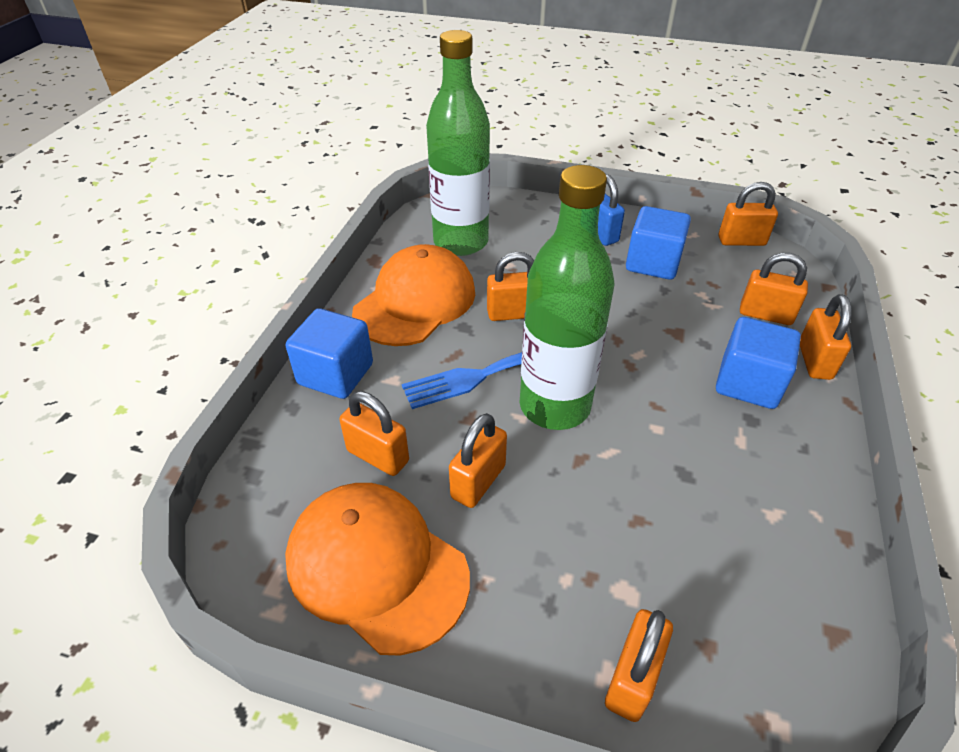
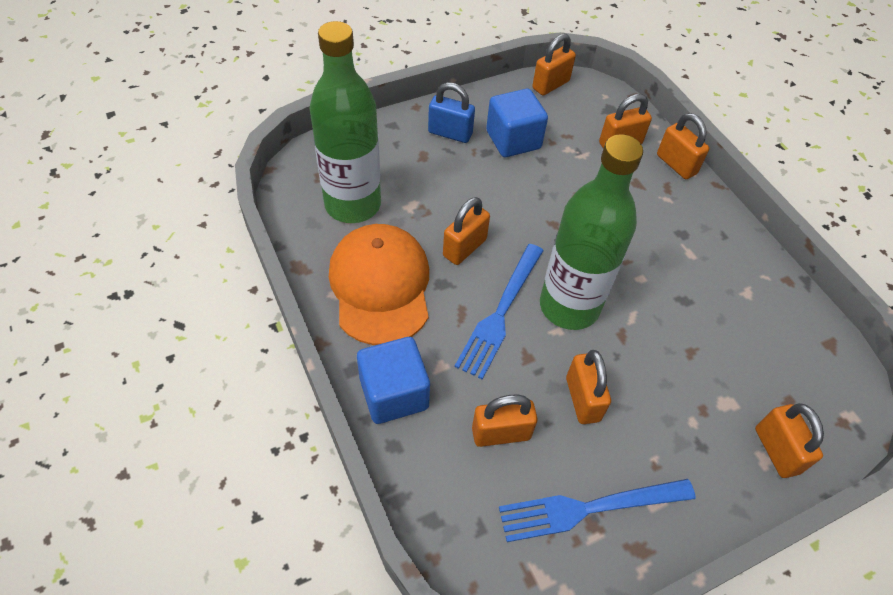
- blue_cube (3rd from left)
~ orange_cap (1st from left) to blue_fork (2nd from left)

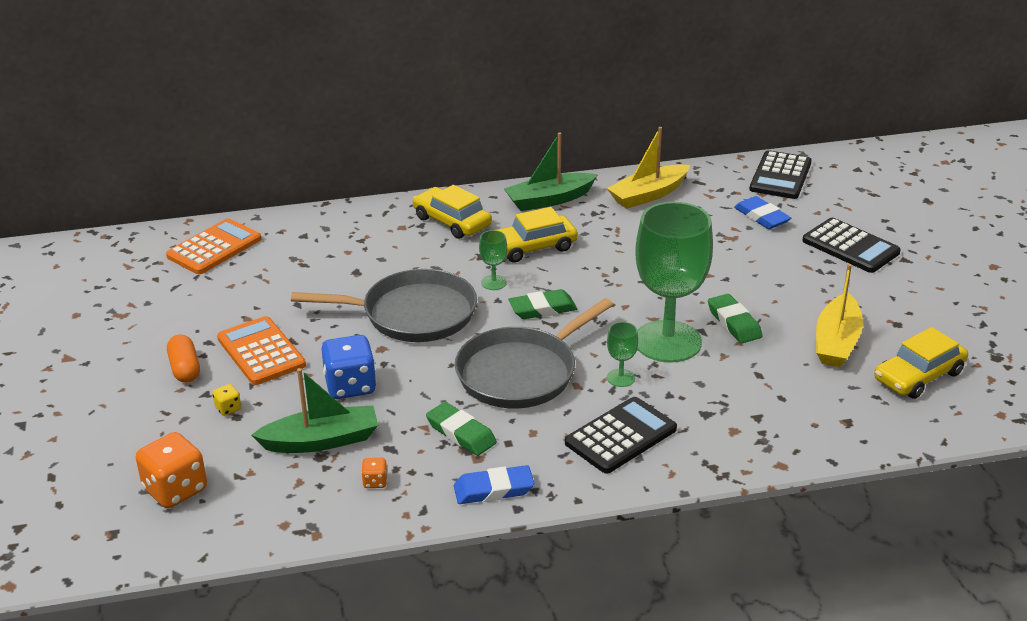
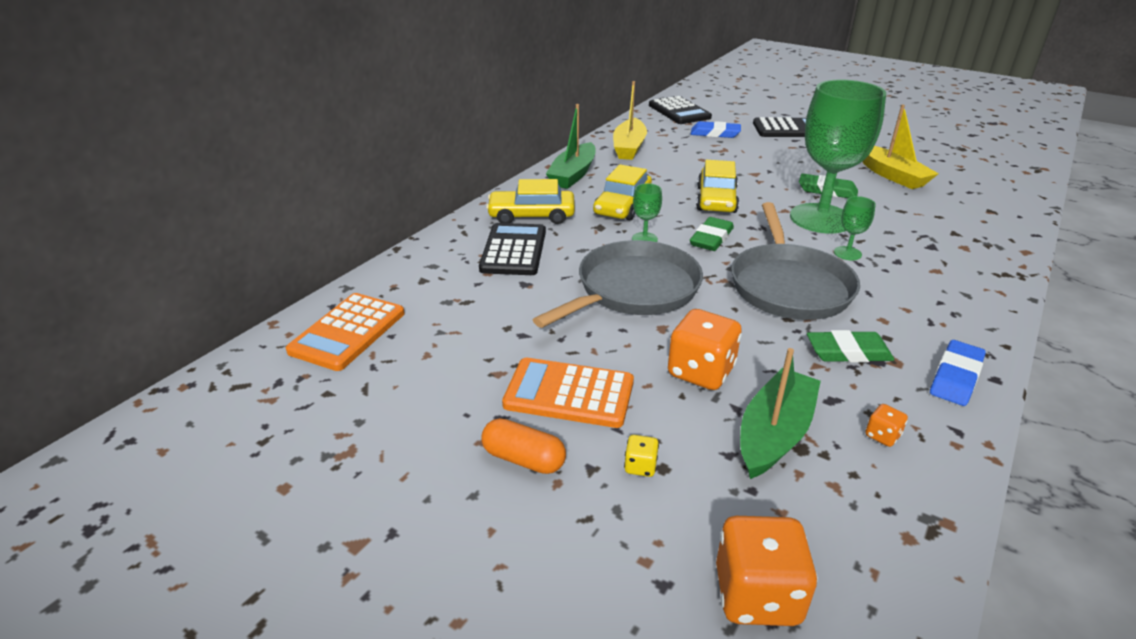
~ black_calculator (1st from left)
~ yellow_car (3rd from left)
~ blue_dice to orange_dice (1st from left)
~ orange_calculator (1st from left) 150 degrees counterclockwise

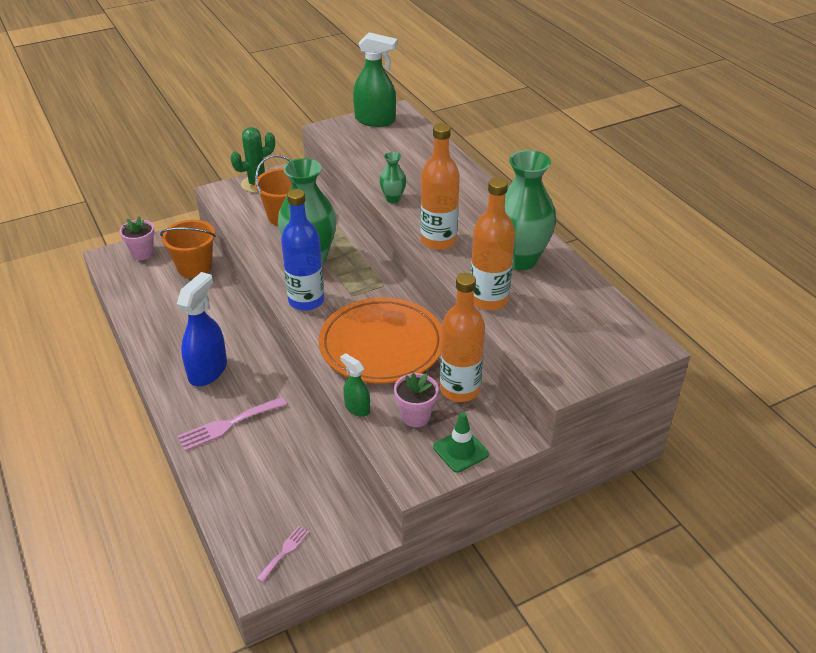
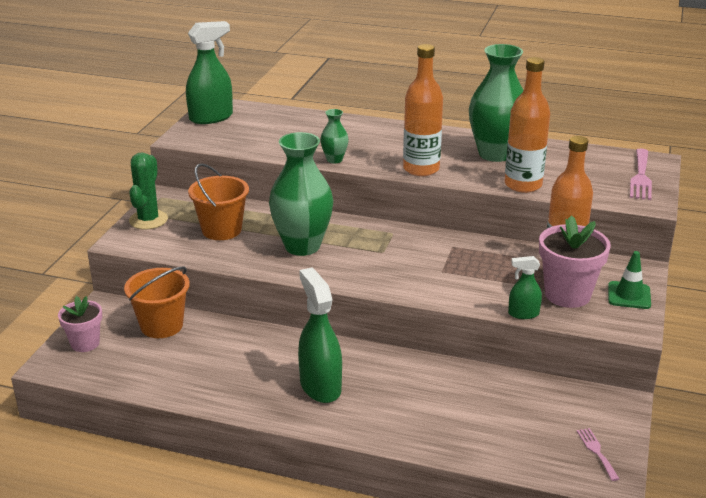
- blue_bottle
- orange_plate
~ pink_fork (1st from left in the first image) to pink_fork (2nd from left)
~ blue_spray_bottle to green_spray_bottle (2nd from left)
~ pink_flower_pot (2nd from left) x1.59

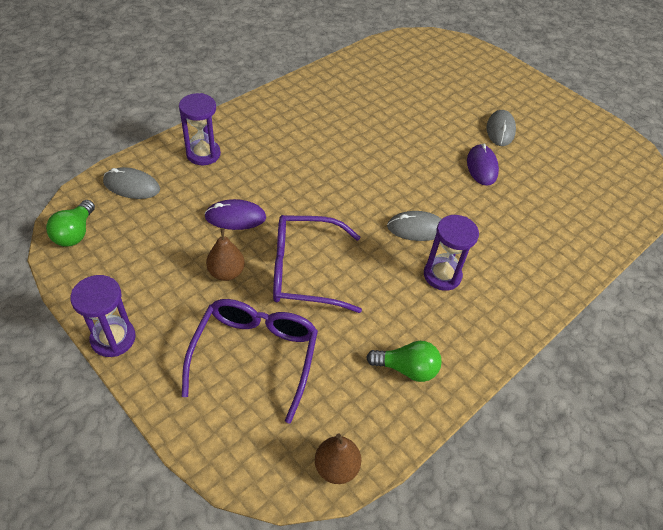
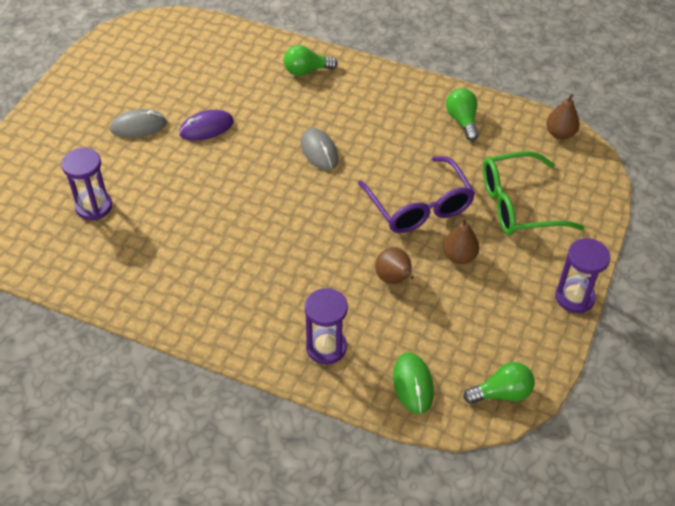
+ green_light_bulb (1st from left)
~ purple_hourglass (3rd from left in the first image) to purple_hourglass (1st from left)
~ purple_mouse (1st from left) to brown_pear (1st from left)
~ grey_mouse (1st from left) to green_mouse
~ purple_glasses (1st from left) to green_glasses

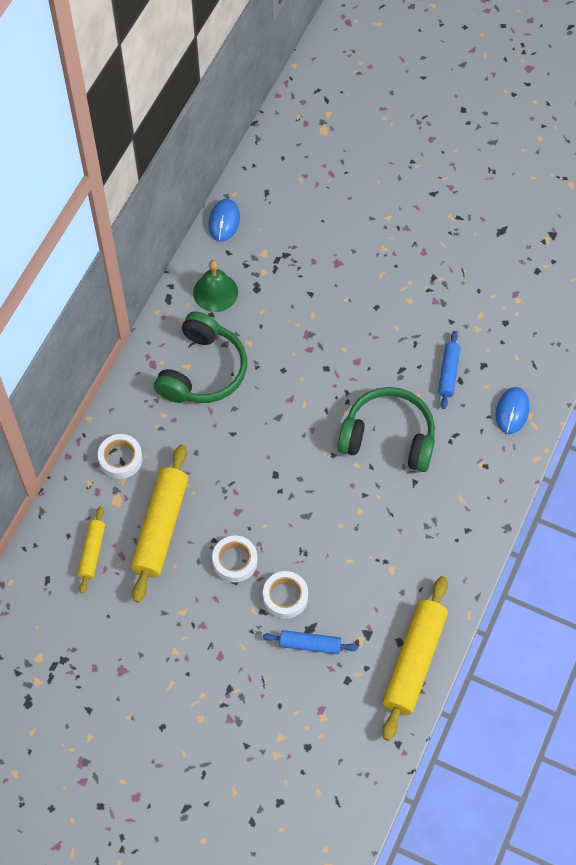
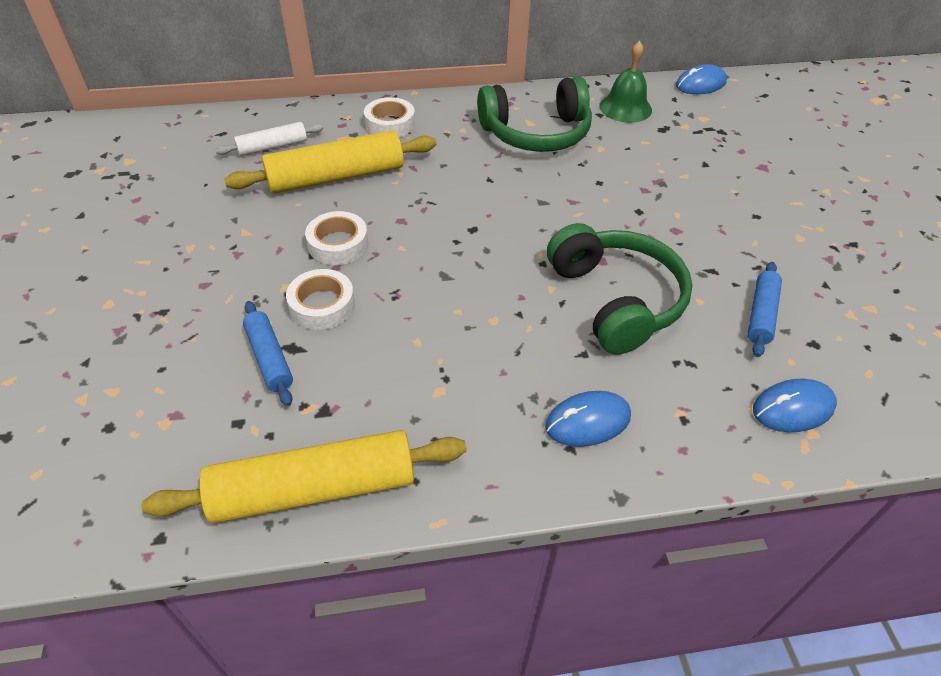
+ blue_mouse (1st from left)
~ yellow_rolling_pin (1st from left) to white_rolling_pin
~ blue_rolling_pin (2nd from left) 45 degrees counterclockwise

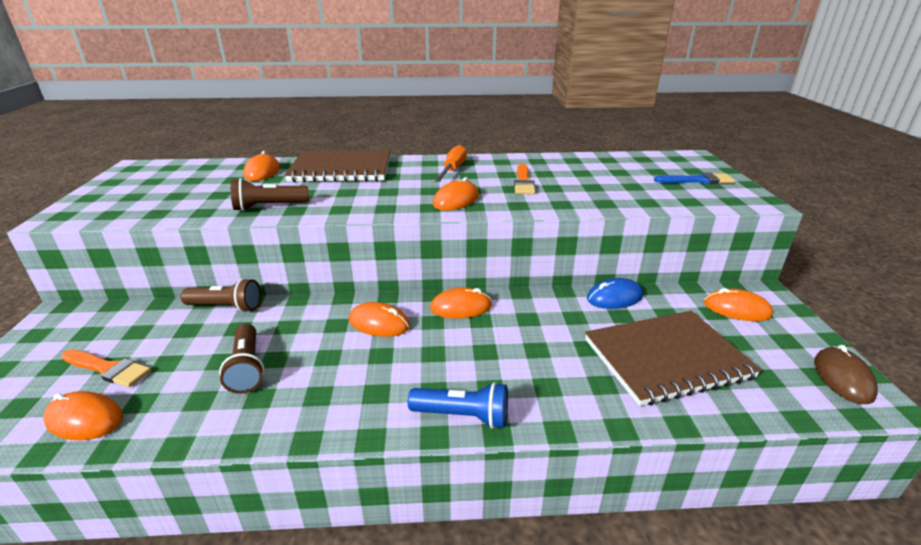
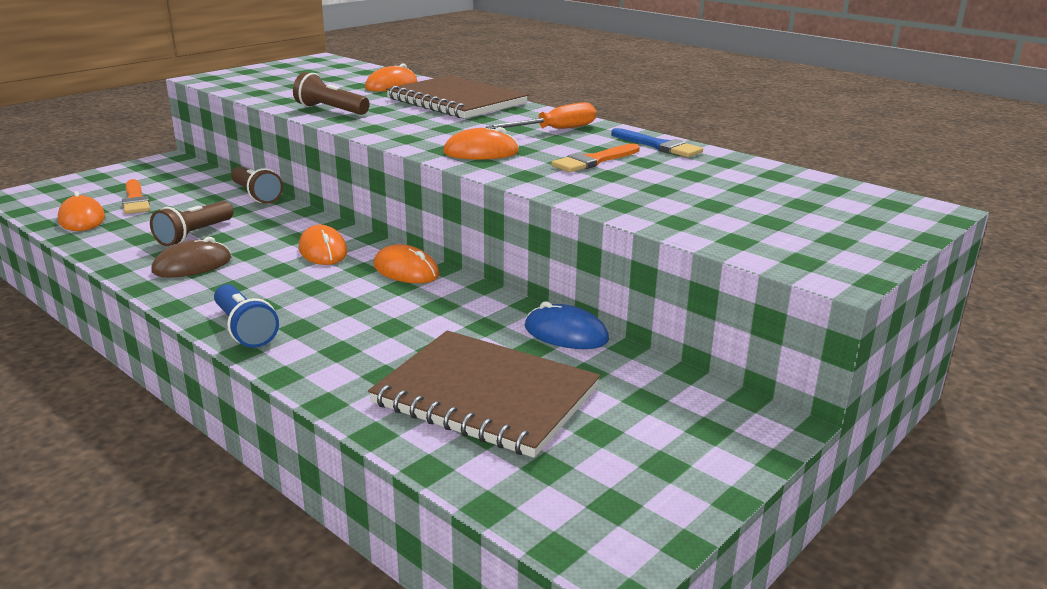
- orange_mouse (6th from left)
~ blue_brush
~ brown_mouse

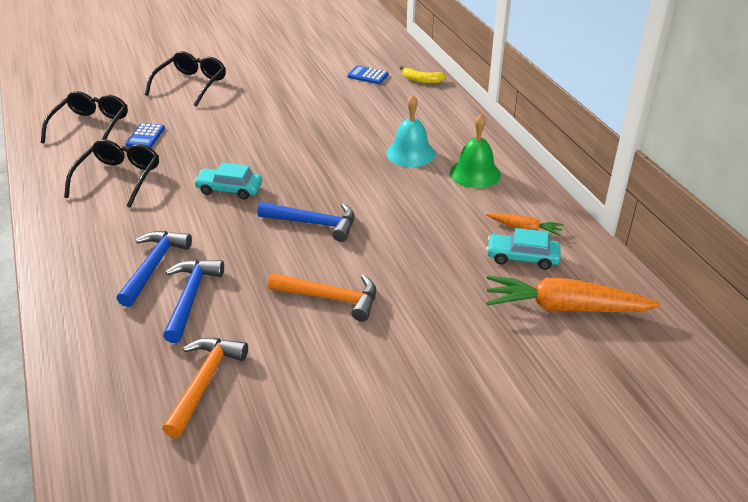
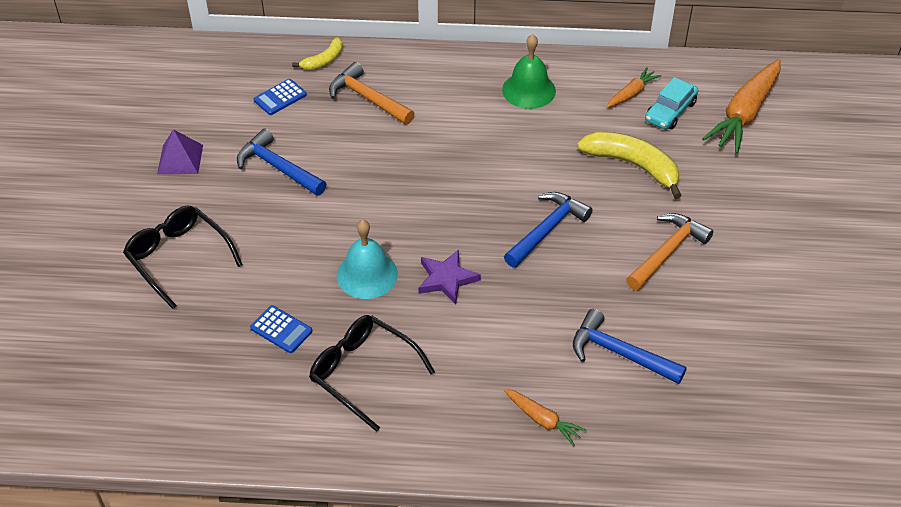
- black_glasses (1st from left)
+ purple_pyramid
+ orange_carrot (1st from left)
+ yellow_banana (2nd from left)
~ blue_hammer (1st from left)
~ orange_hammer (1st from left)
~ turquoise_bell
~ turquoise_car (1st from left) to purple_star

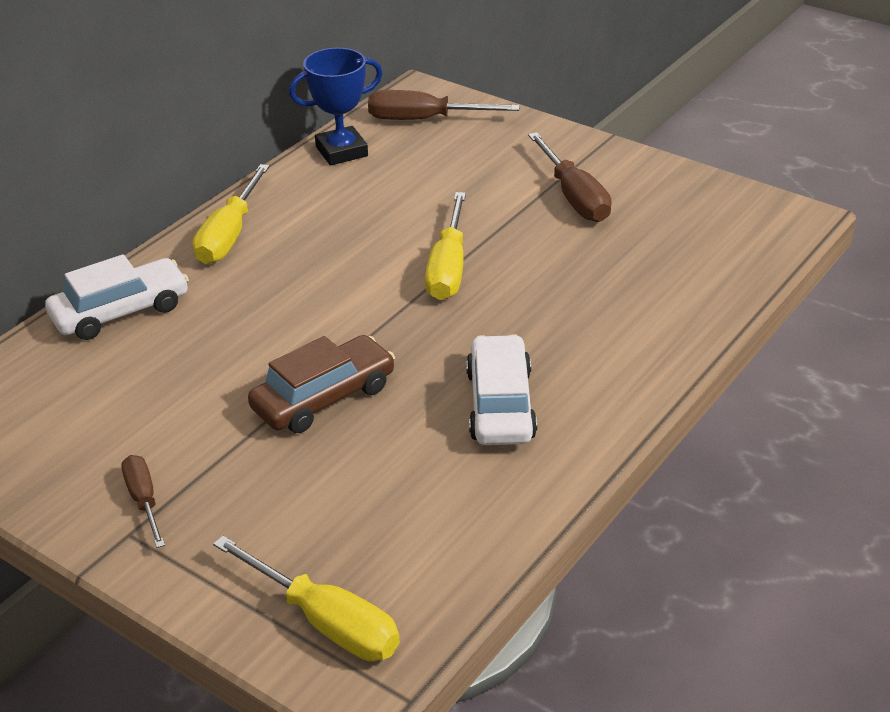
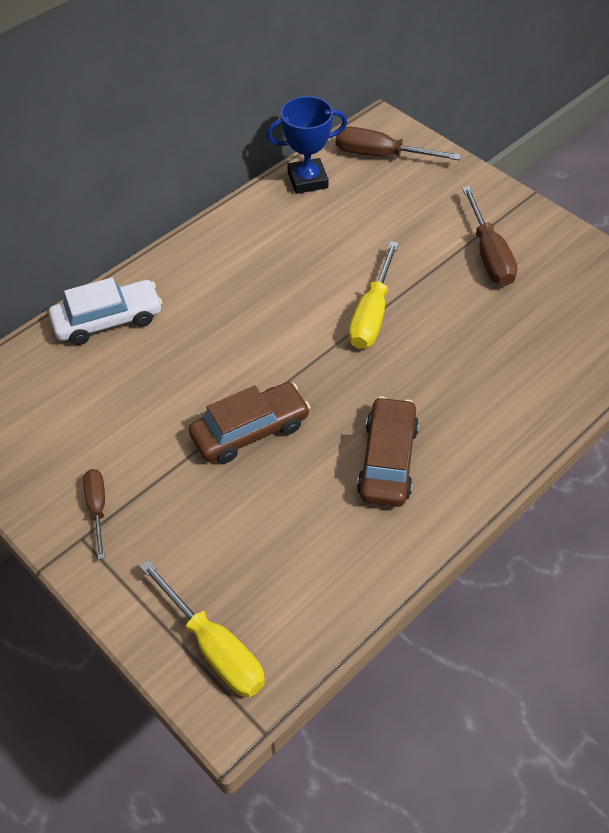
- yellow_screwdriver (1st from left)
~ white_car (2nd from left) to brown_car (2nd from left)

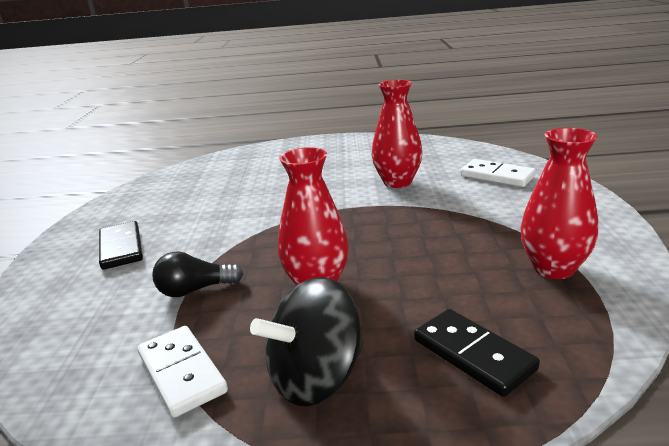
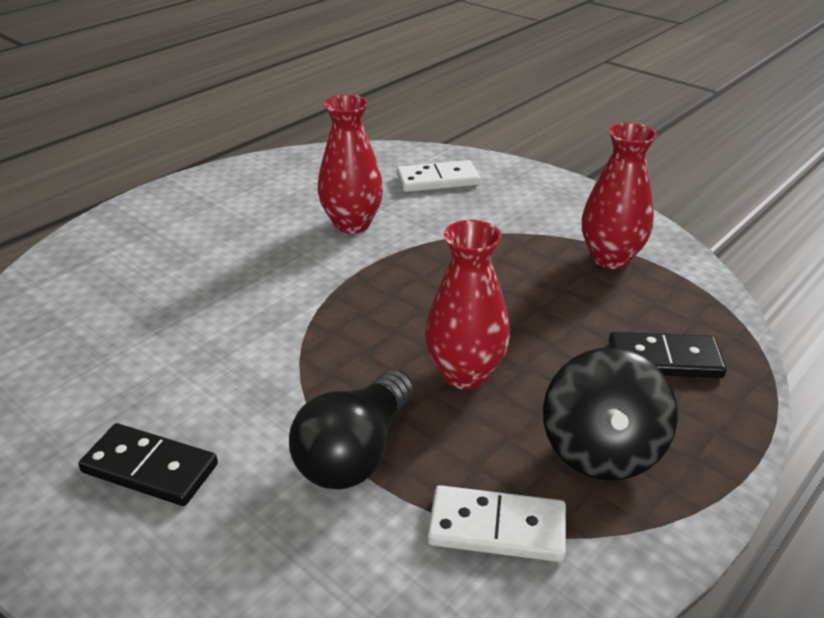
~ black_light_bulb x1.51

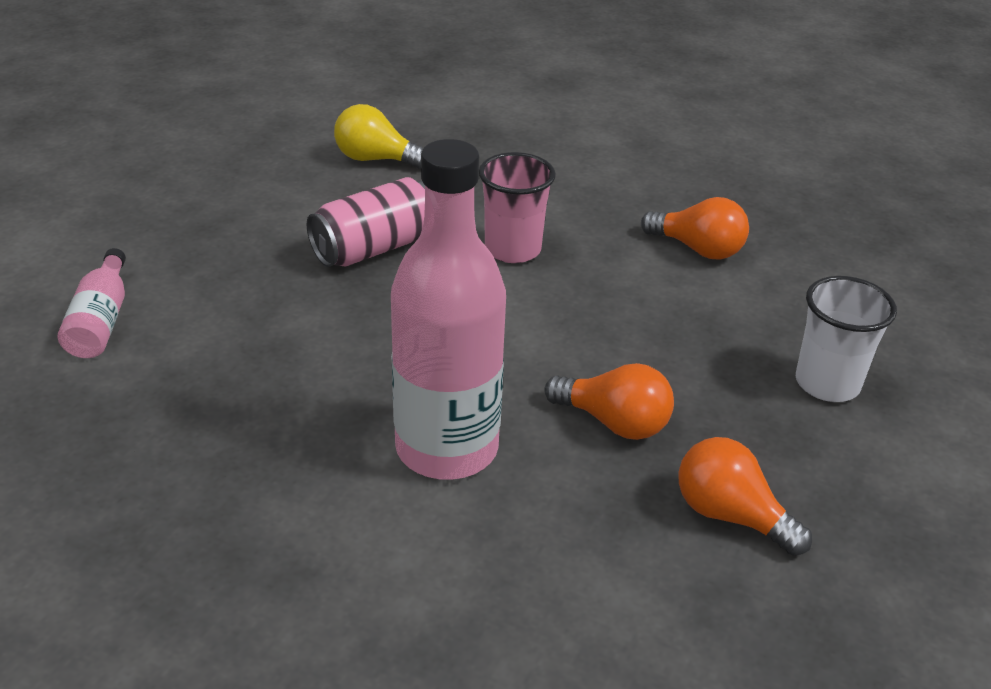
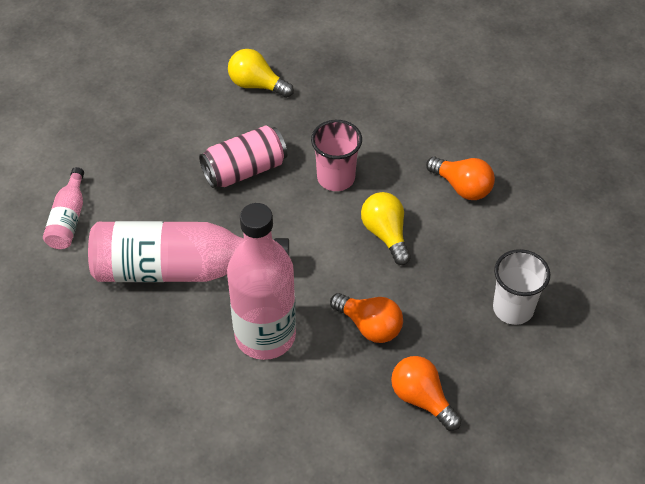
+ pink_bottle (2nd from left)
+ yellow_light_bulb (2nd from left)

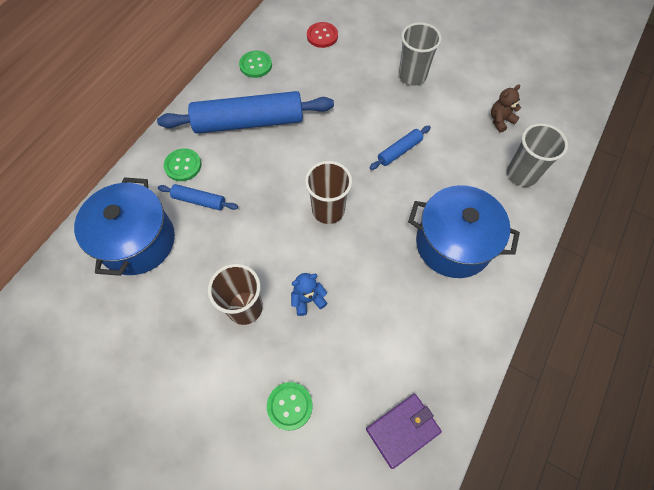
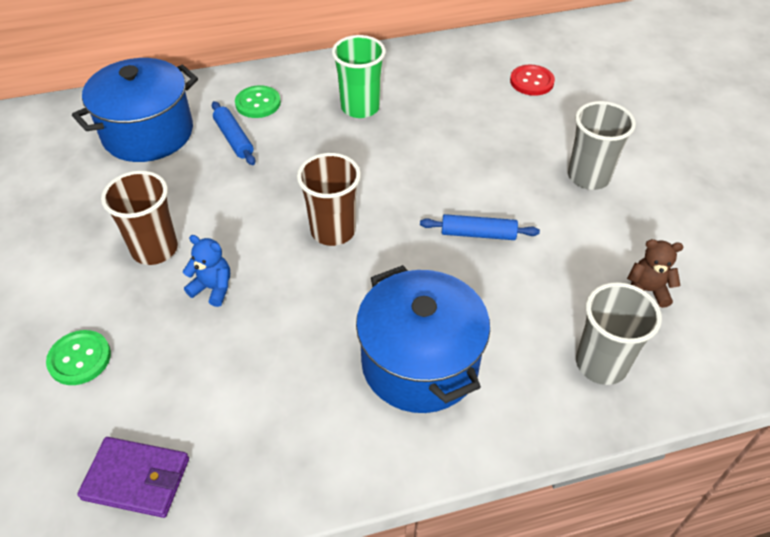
- green_button (2nd from left)
~ blue_rolling_pin (2nd from left) to green_cup

